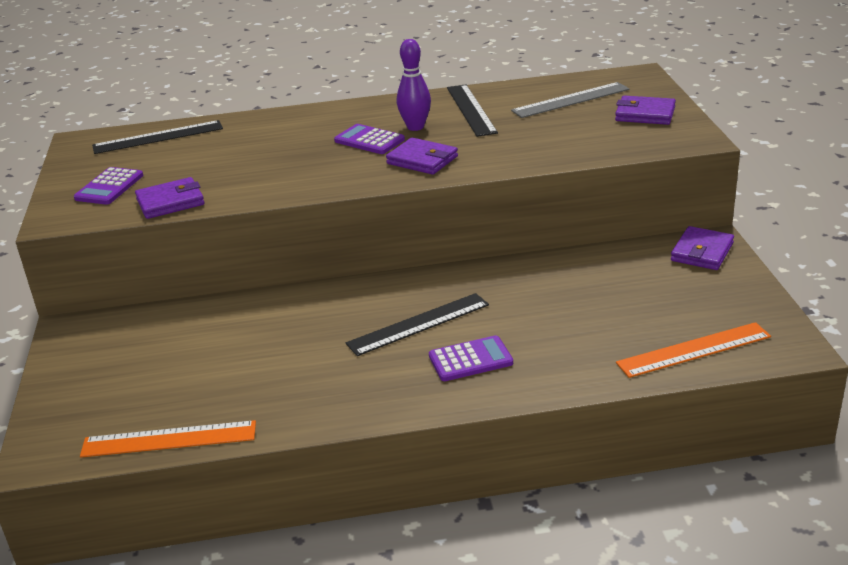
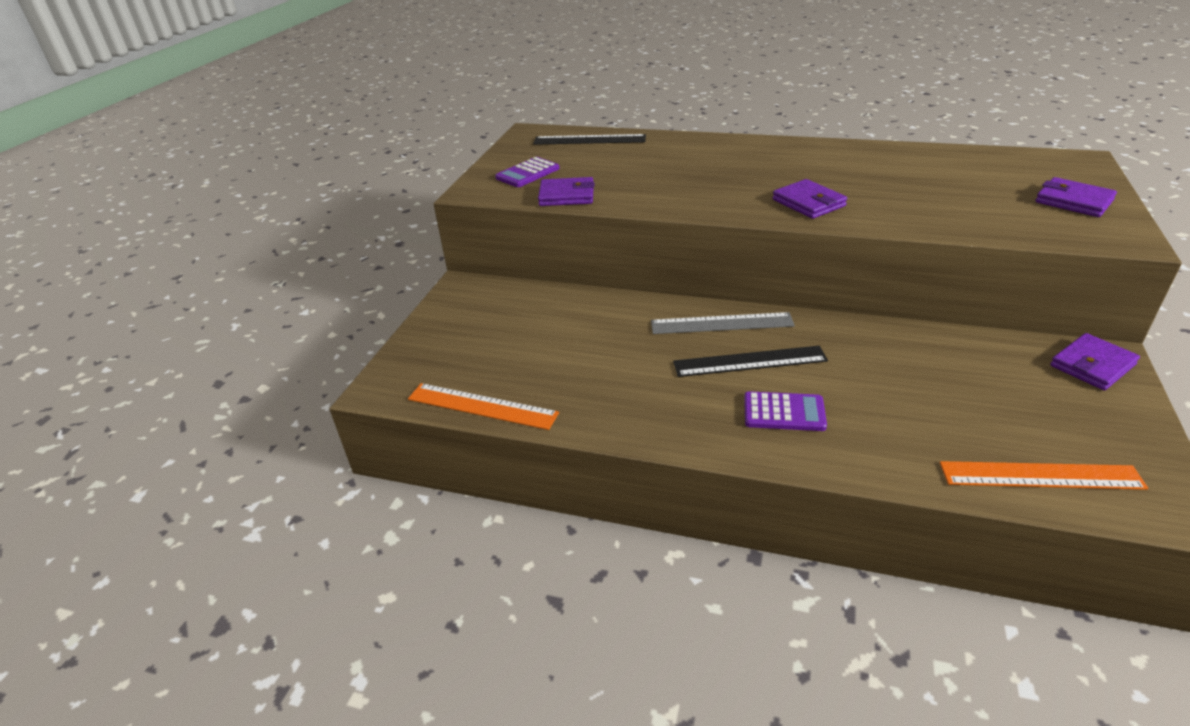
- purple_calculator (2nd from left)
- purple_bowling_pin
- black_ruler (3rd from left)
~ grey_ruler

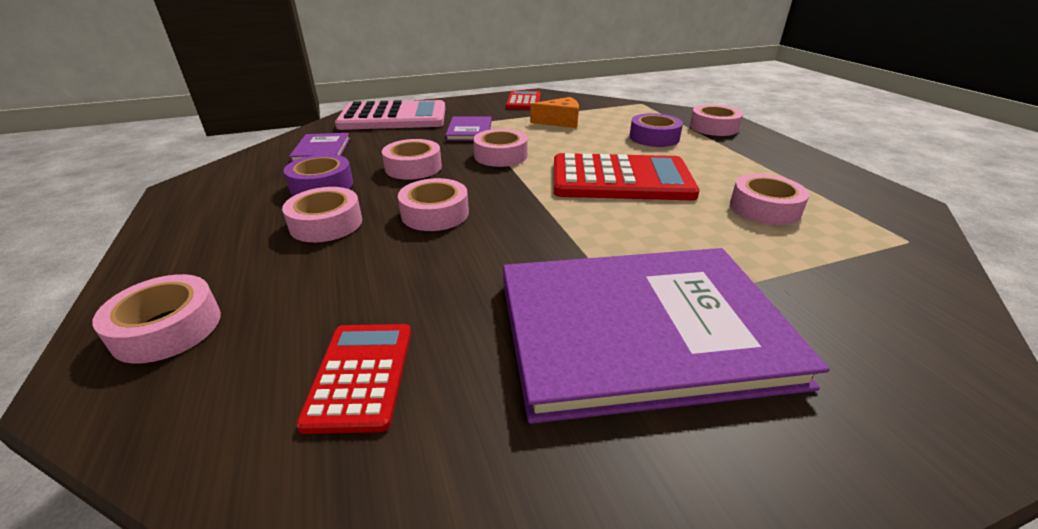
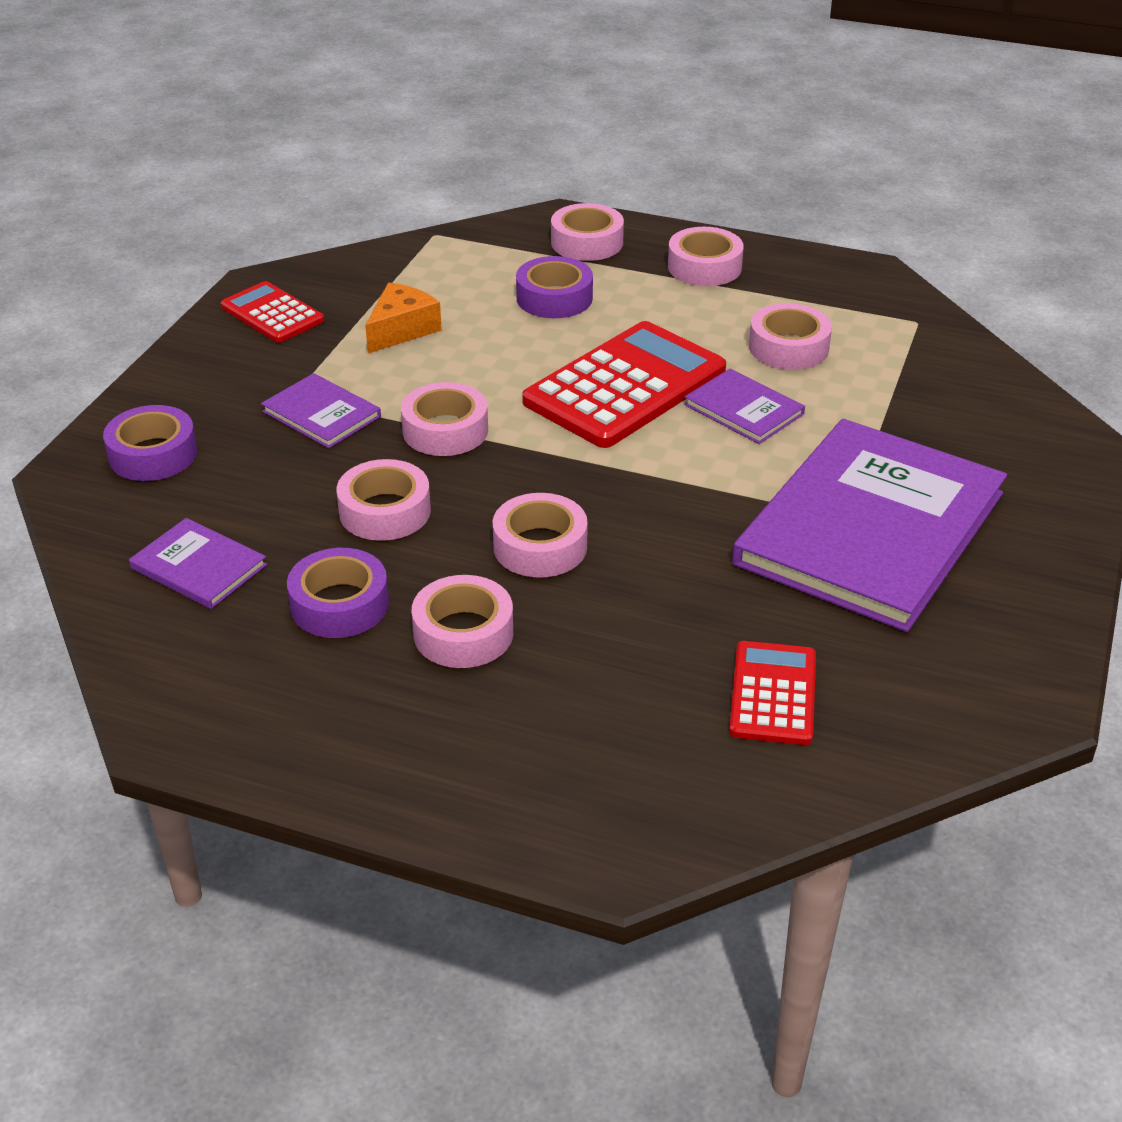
+ purple_book (3rd from left)
~ pink_tape (1st from left in the first image) to pink_tape (6th from left)
~ pink_calculator to purple_tape (1st from left)
~ red_calculator (1st from left in the first image) 60 degrees clockwise

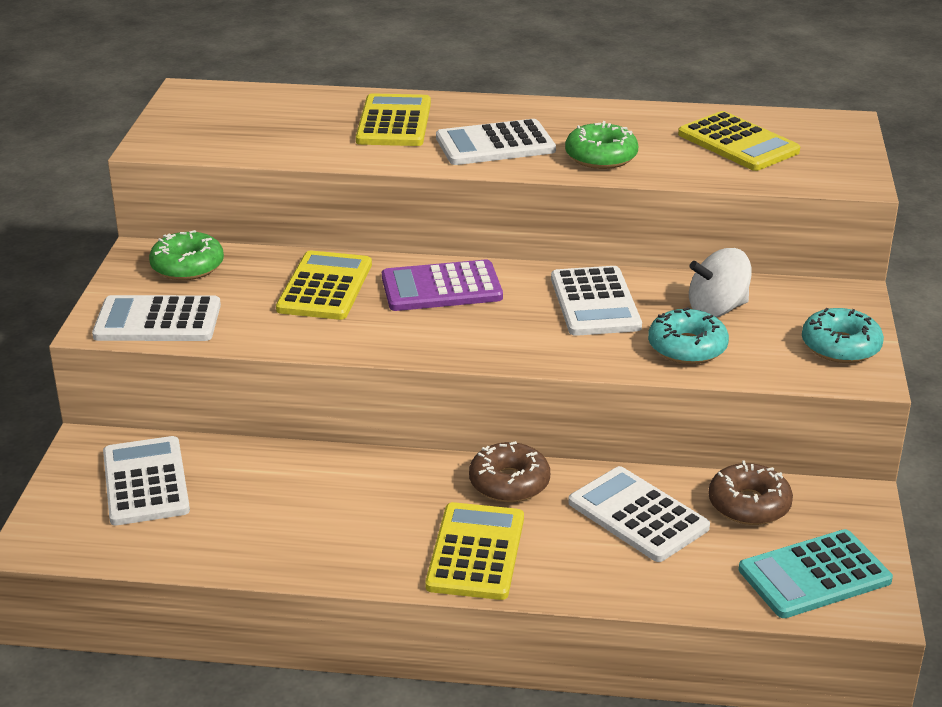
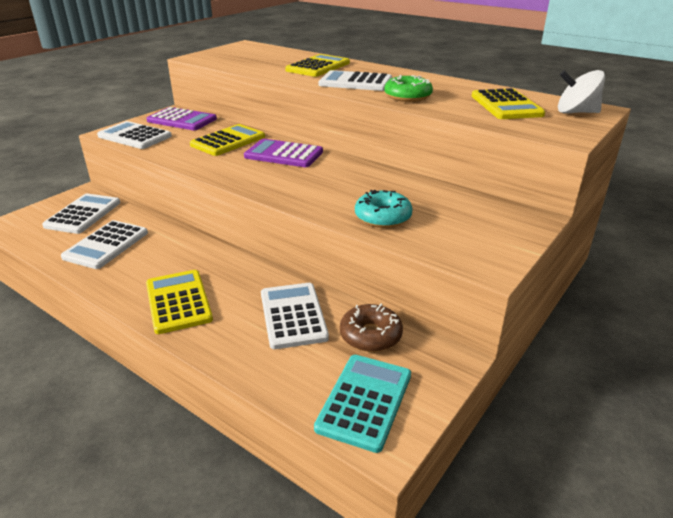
- brown_donut (1st from left)
- turquoise_donut (2nd from left)
~ white_calculator (4th from left in the first image) to white_calculator (2nd from left)
~ white_spinning_top
~ green_donut (1st from left) to purple_calculator (1st from left)
~ yellow_calculator (3rd from left in the first image) 60 degrees counterclockwise
~ turquoise_calculator 105 degrees clockwise

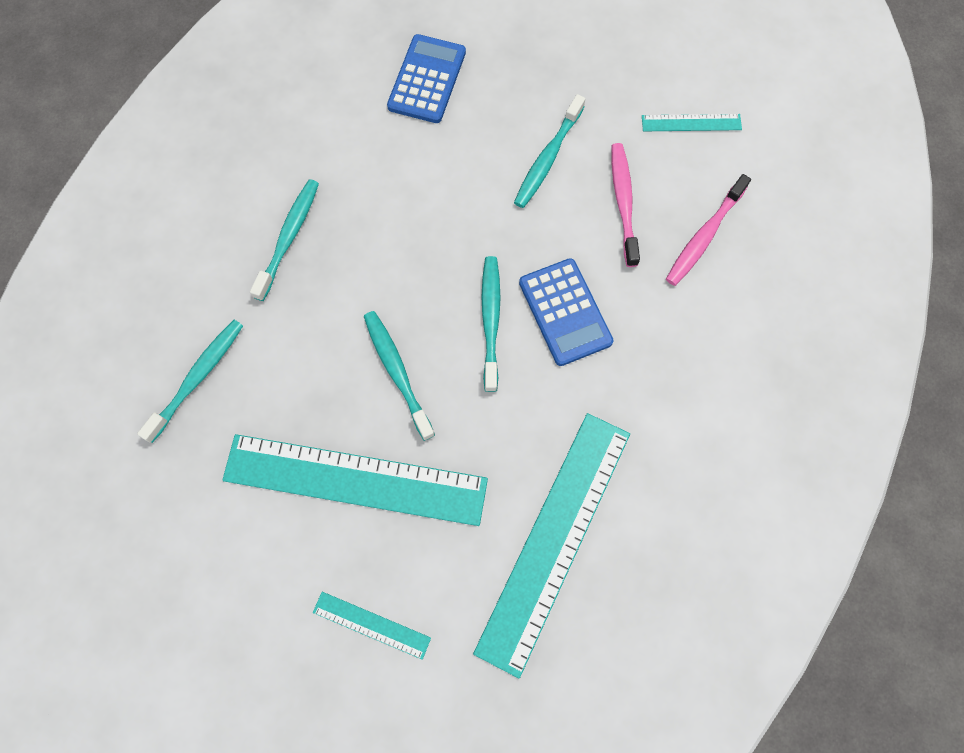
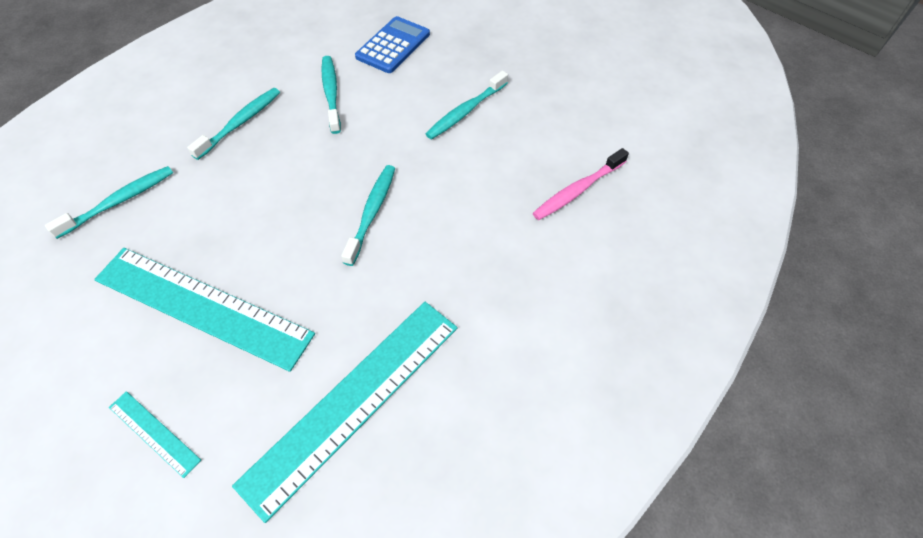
- blue_calculator (2nd from left)
- pink_toothbrush (1st from left)
- turquoise_ruler (4th from left)
~ turquoise_toothbrush (3rd from left)

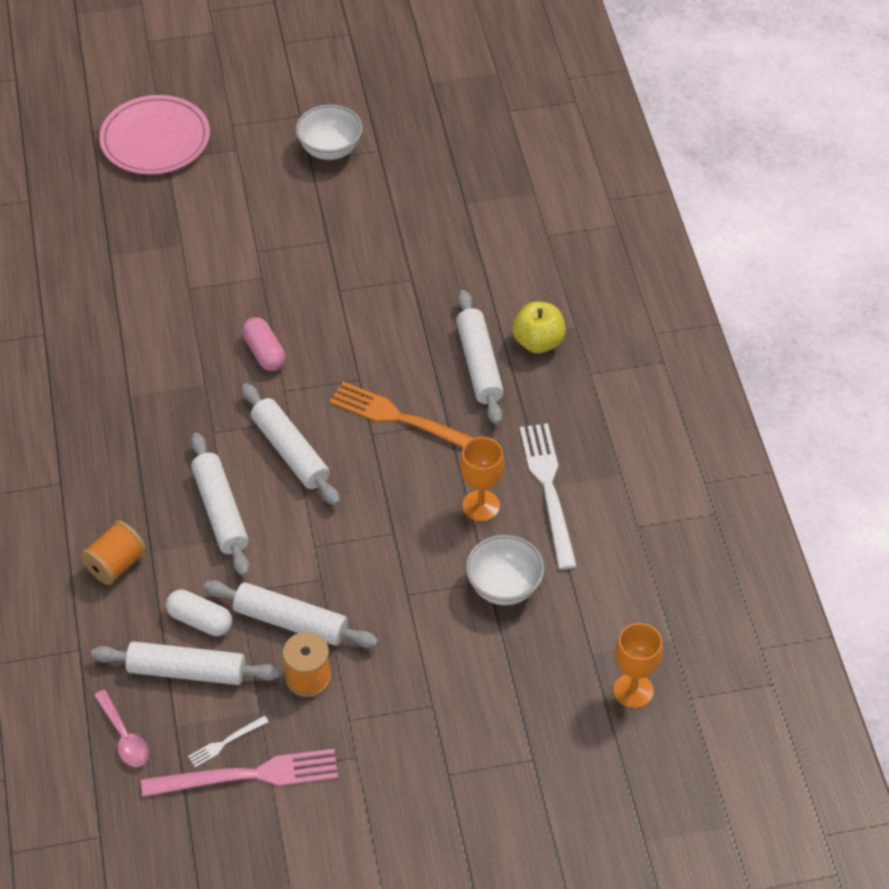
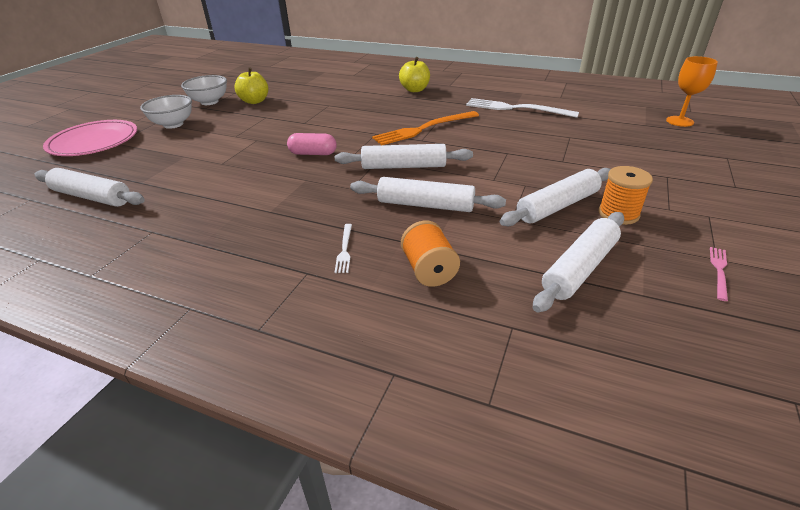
- pink_spoon
- white_capsule
- orange_goblet (1st from left)
+ yellow_apple (1st from left)
~ white_fork (1st from left)
~ white_rolling_pin (5th from left in the first image) to white_rolling_pin (1st from left)
~ white_bowl (2nd from left in the first image) to white_bowl (1st from left)
~ pink_fork x0.45

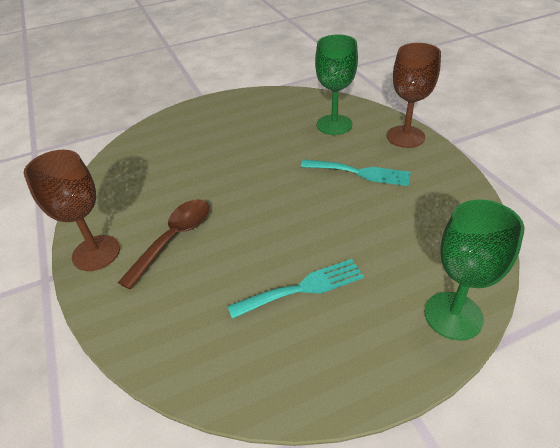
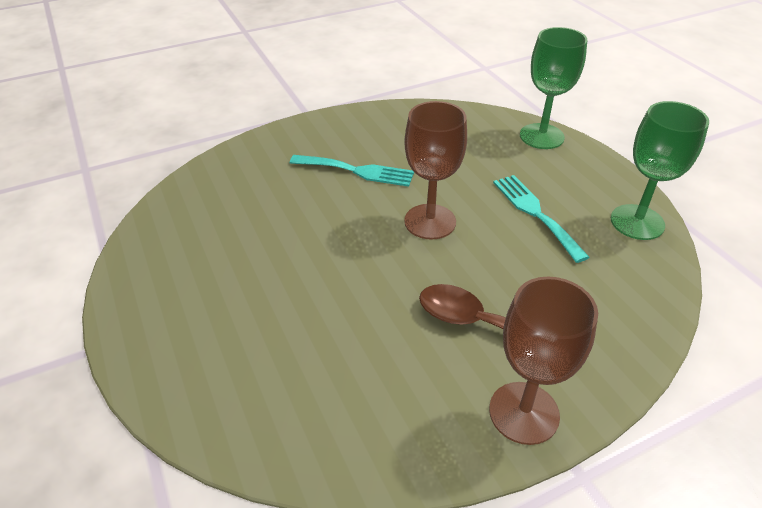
~ green_goblet (1st from left in the first image) to green_goblet (2nd from left)
~ brown_goblet (2nd from left in the first image) to brown_goblet (1st from left)
~ turquoise_fork (2nd from left in the first image) 90 degrees clockwise

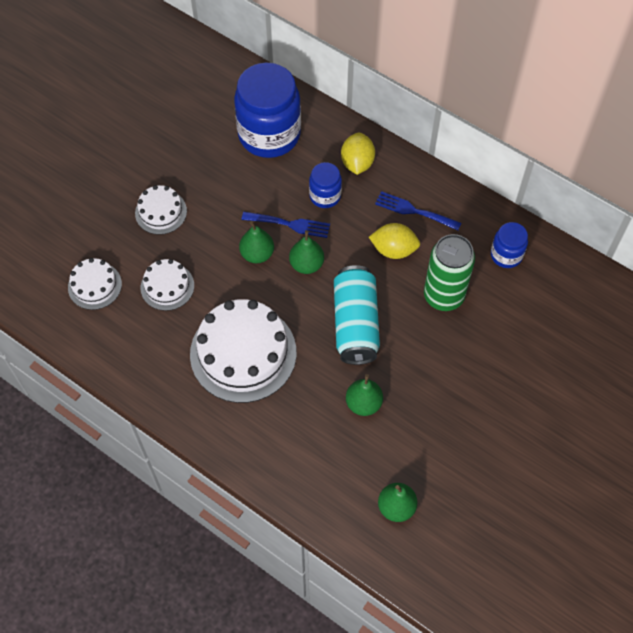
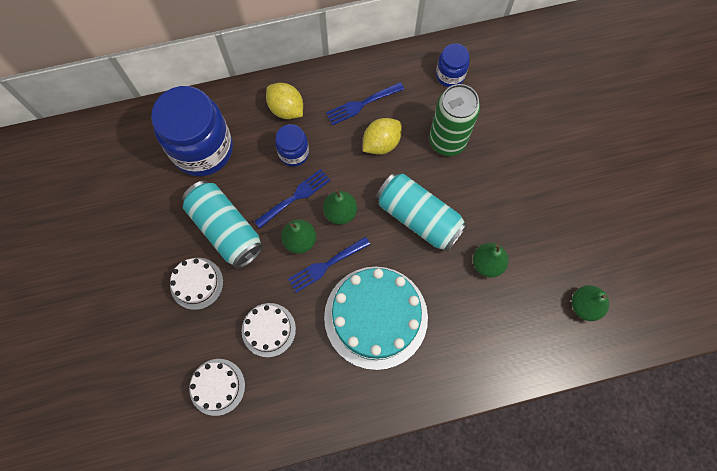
+ turquoise_can (1st from left)
+ blue_fork (2nd from left)
~ white_cake (4th from left) to turquoise_cake

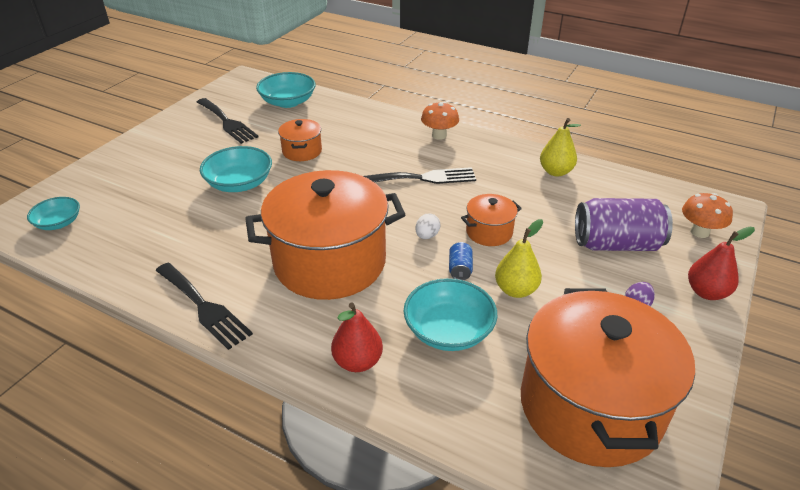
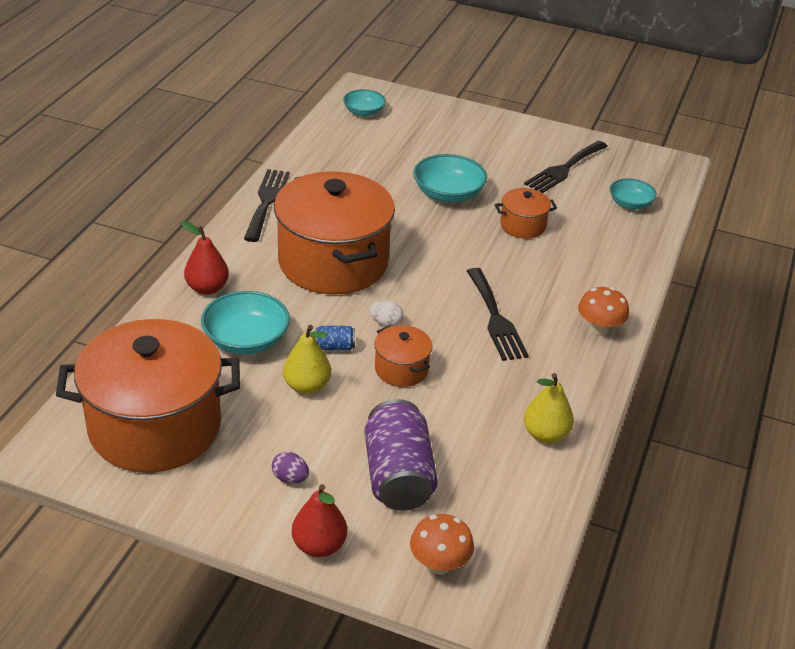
~ black_fork (1st from left) 150 degrees clockwise
~ turquoise_bowl (3rd from left in the first image) x0.64

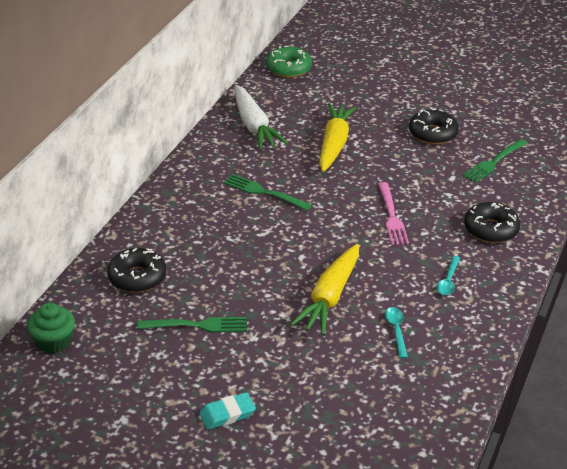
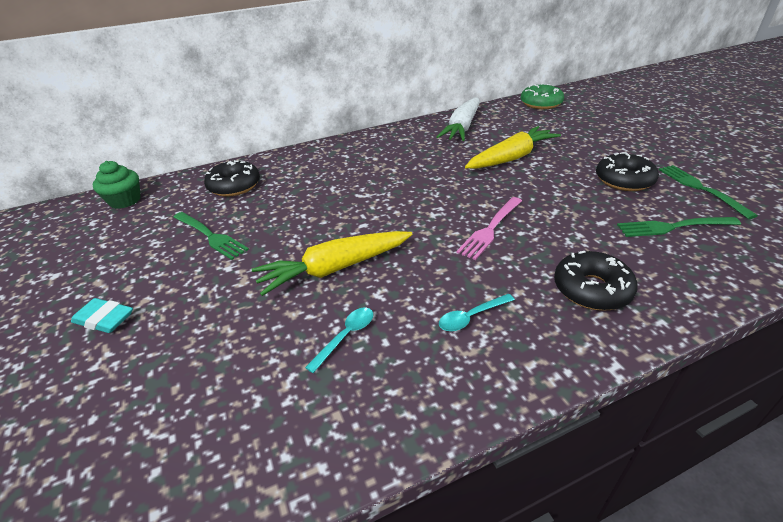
~ green_fork (2nd from left in the first image) to green_fork (3rd from left)

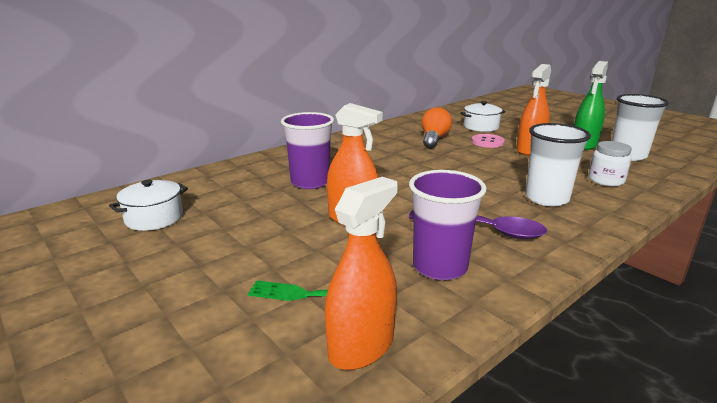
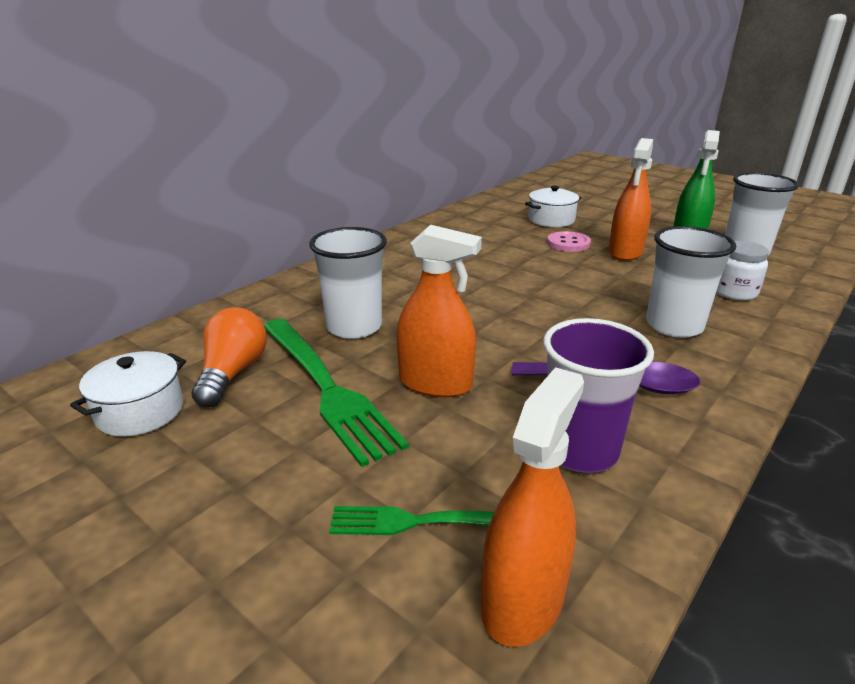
+ green_fork (1st from left)
~ orange_light_bulb
~ purple_cup (1st from left) to white_cup (1st from left)

